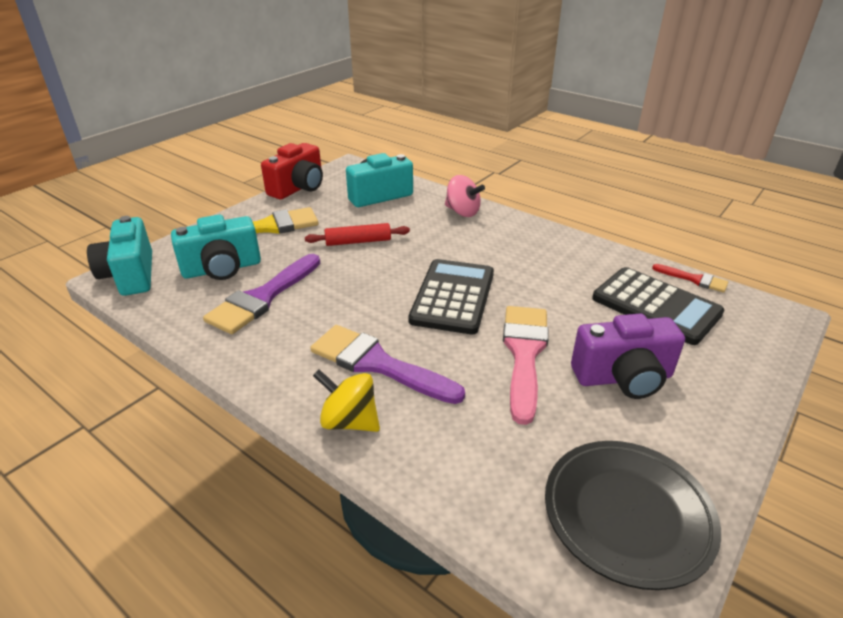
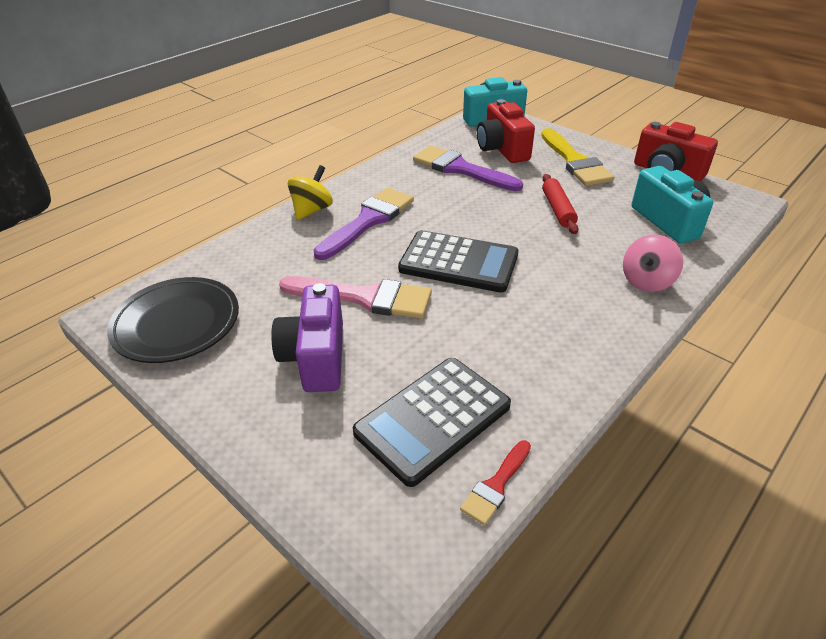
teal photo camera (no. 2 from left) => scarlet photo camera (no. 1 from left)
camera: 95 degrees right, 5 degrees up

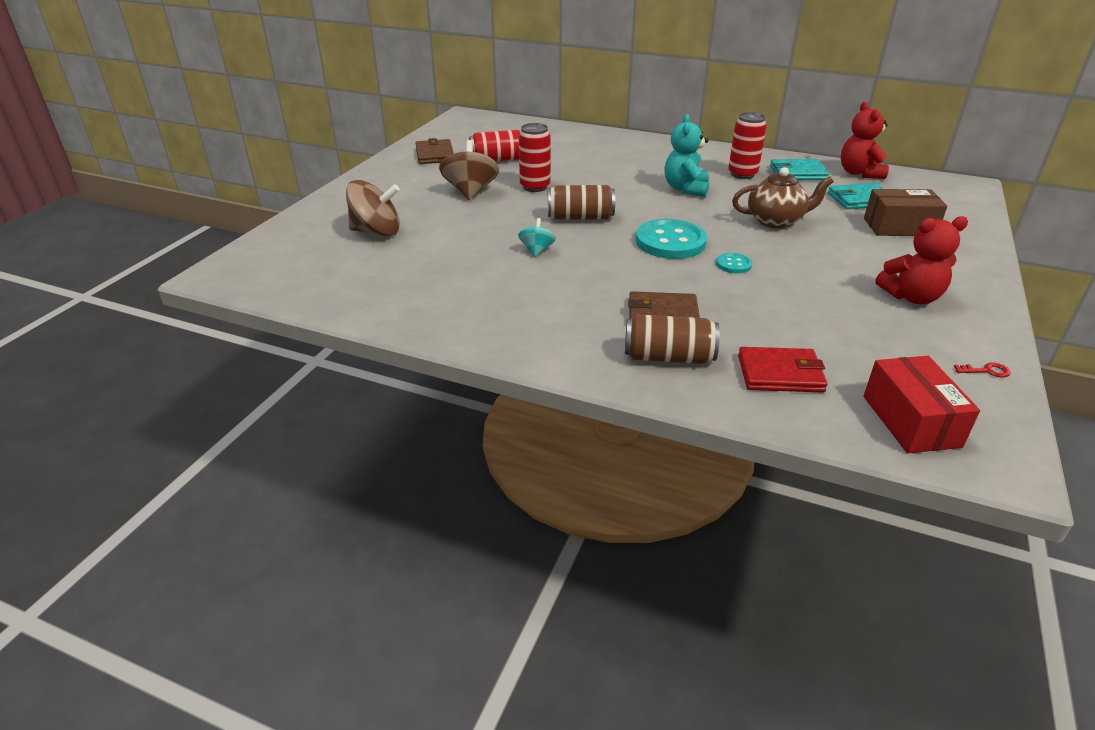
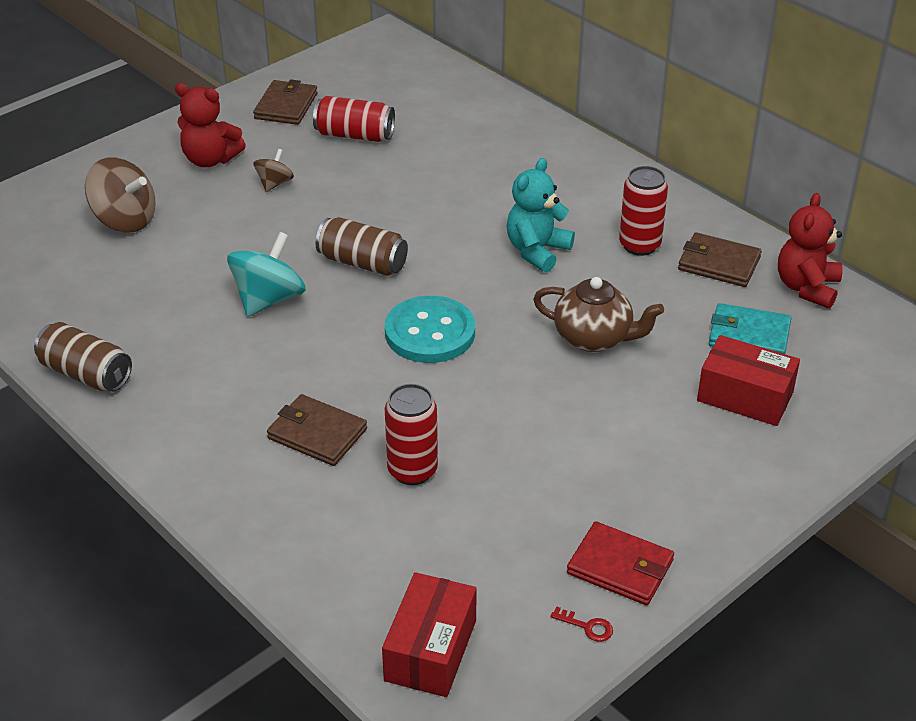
teal shirt button (no. 2 from left) => nothing
scarlet tin (no. 2 from left), shifted
dark brown tin (no. 2 from left in the first image) => dark brown tin (no. 1 from left), shifted
scarlet billfold, shifted
scarlet teddy bear (no. 2 from left in the first image) => scarlet teddy bear (no. 1 from left), shifted
teal billfold (no. 1 from left) => dark brown billfold (no. 3 from left)
dark brown box => scarlet box (no. 2 from left)
dark brown spinning top (no. 2 from left), x0.55
teal spinning top, x1.81
camera: 25 degrees right, 5 degrees up

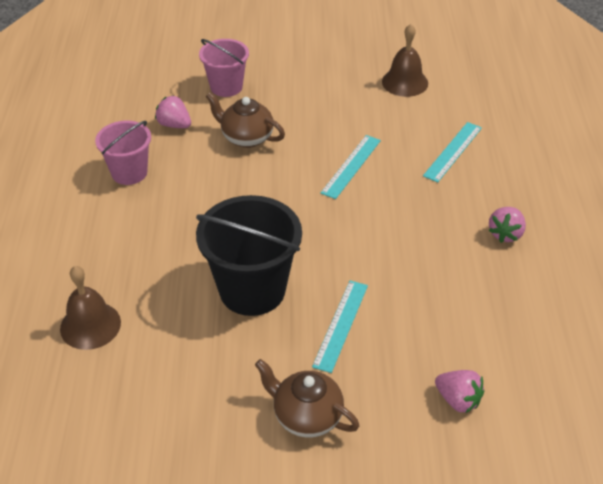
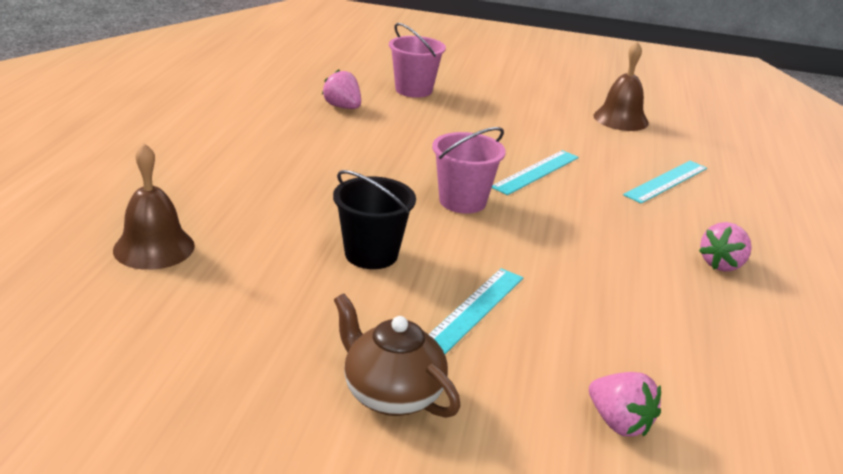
dark brown china teapot (no. 1 from left) => nothing
rosy bucket (no. 1 from left in the first image) => rosy bucket (no. 2 from left), shifted
black bucket, x0.61
camera: 10 degrees right, 15 degrees down

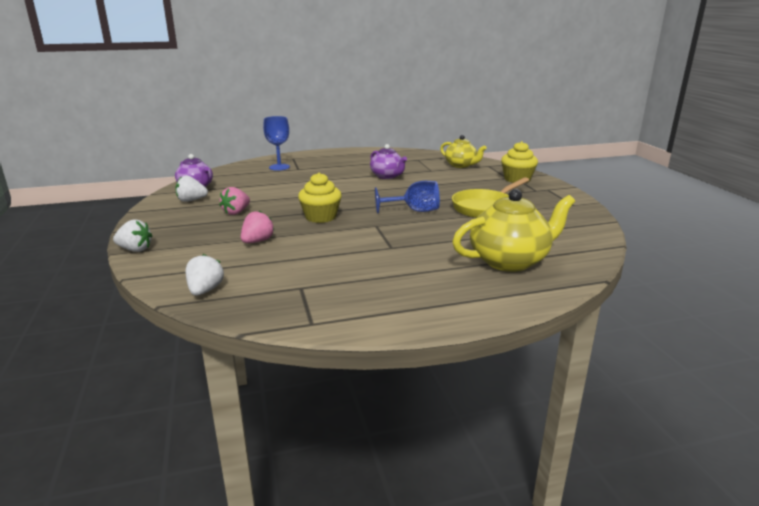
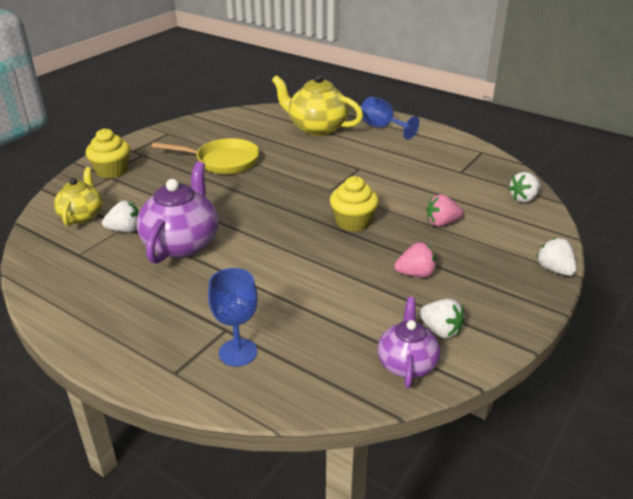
nothing => pure white toy strawberry (no. 1 from left)
blue goblet (no. 2 from left), shifted
purple china teapot (no. 2 from left in the first image) => purple china teapot (no. 1 from left), x1.61
camera: 130 degrees left, 10 degrees up

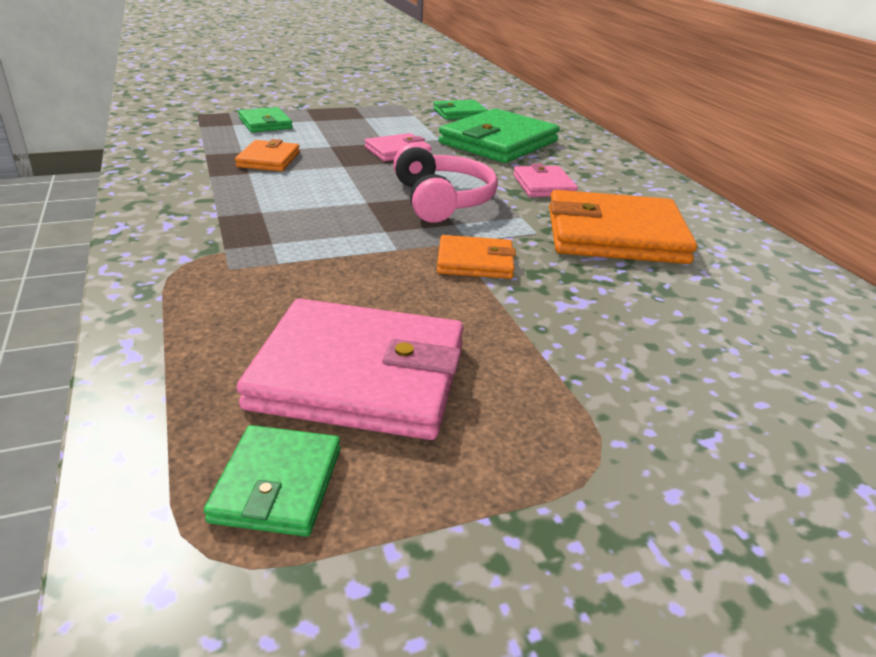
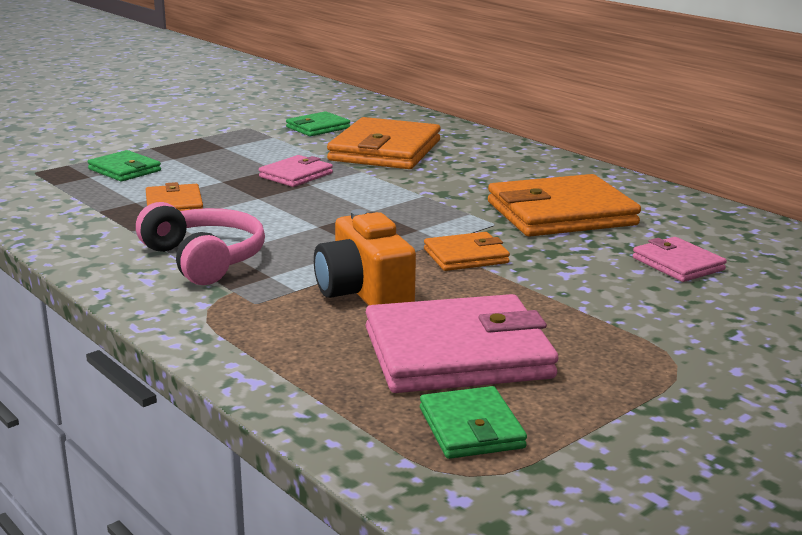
nothing => bright orange photo camera
rosy over-ear headphones, shifted
rosy billfold (no. 3 from left), shifted
emerald billfold (no. 4 from left) => bright orange billfold (no. 2 from left)
camera: 20 degrees left, 10 degrees down

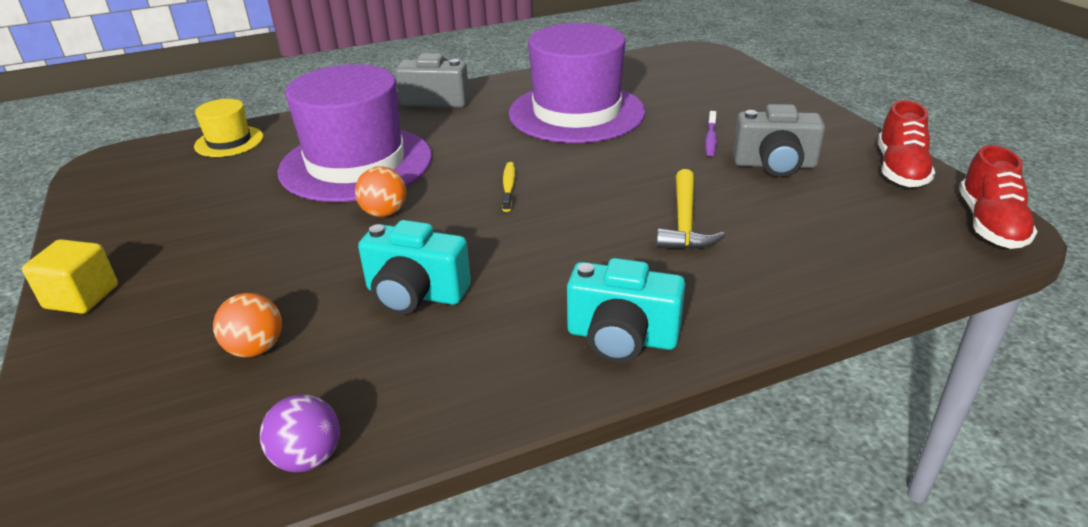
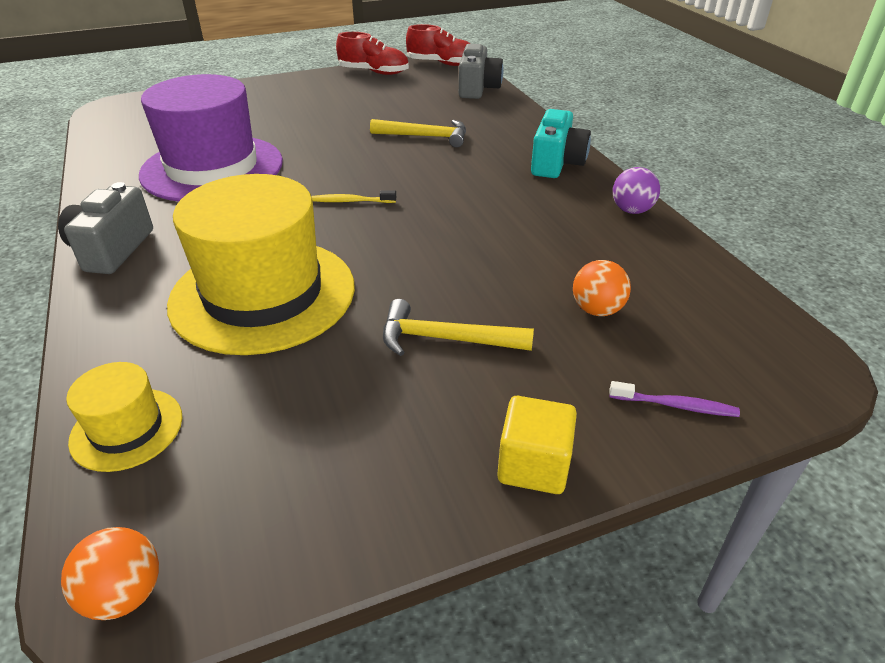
teal photo camera (no. 1 from left) => nothing
nothing => golden carpenter's hammer (no. 2 from left)
purple play ball, shifted
bright orange play ball (no. 2 from left in the first image) => bright orange play ball (no. 1 from left), shifted
purple tooth brush, shifted
gray photo camera (no. 2 from left), shifted
purple tall hat (no. 1 from left) => golden tall hat (no. 2 from left)
camera: 90 degrees left, 5 degrees up

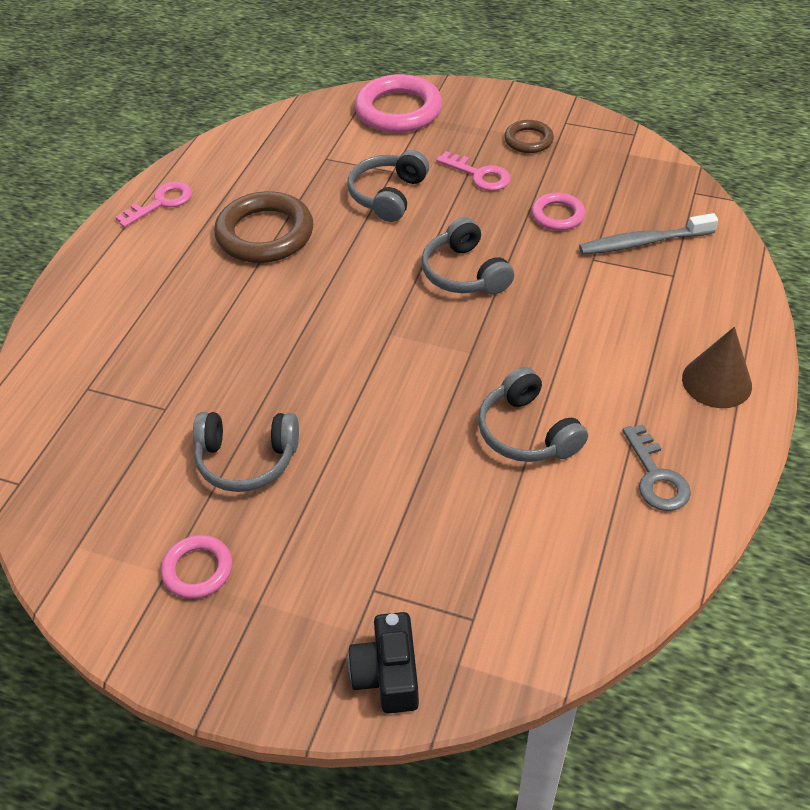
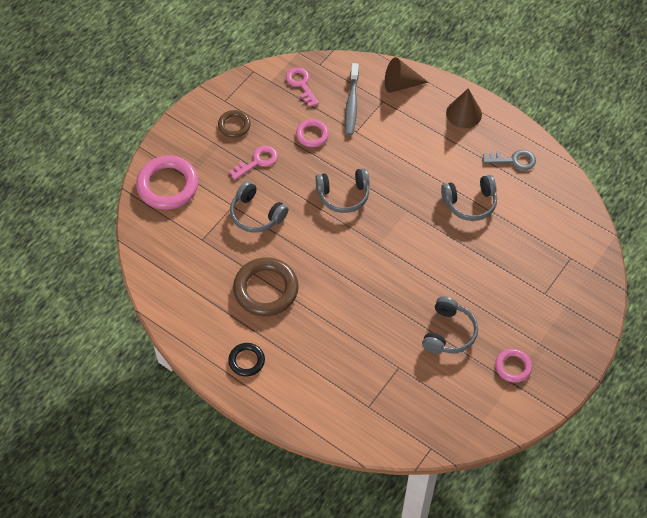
black photo camera => nothing
nothing => black torus
nothing => dark brown cone shape (no. 1 from left)
rosy door key (no. 1 from left in the first image) => rosy door key (no. 2 from left), shifted
camera: 75 degrees left, 10 degrees up

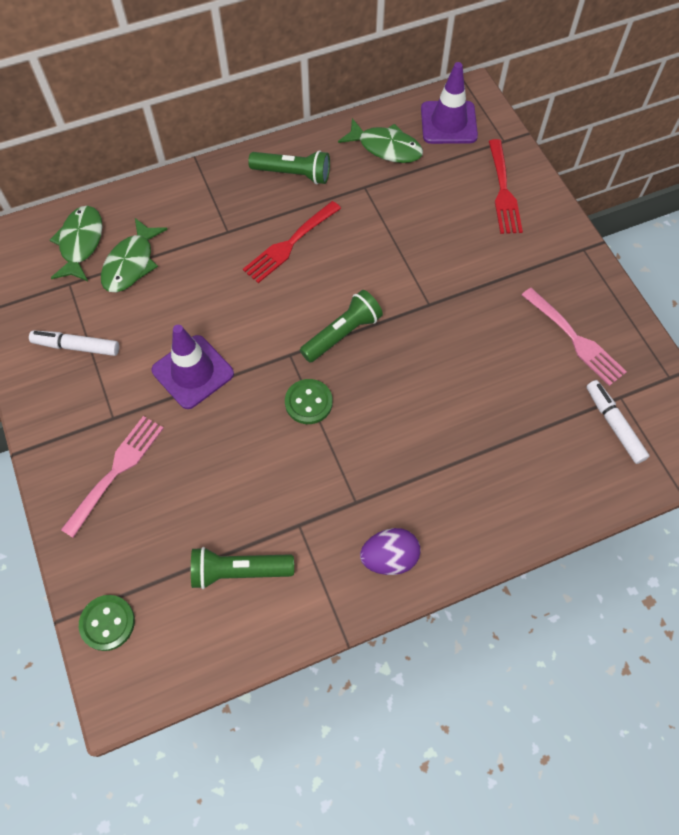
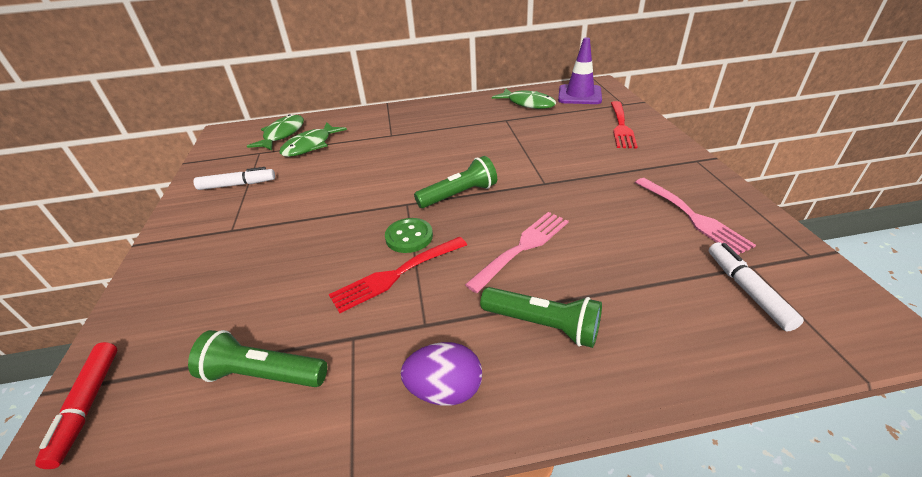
purple road cone (no. 1 from left) => nothing
rosy table fork (no. 1 from left), shifted
scarlet table fork (no. 1 from left), shifted
emerald flashlight (no. 2 from left in the first image) => emerald flashlight (no. 3 from left), shifted
emerald shirt button (no. 1 from left) => scarlet felt pen
pure white felt pen (no. 1 from left), 150 degrees clockwise
camera: 15 degrees right, 25 degrees down

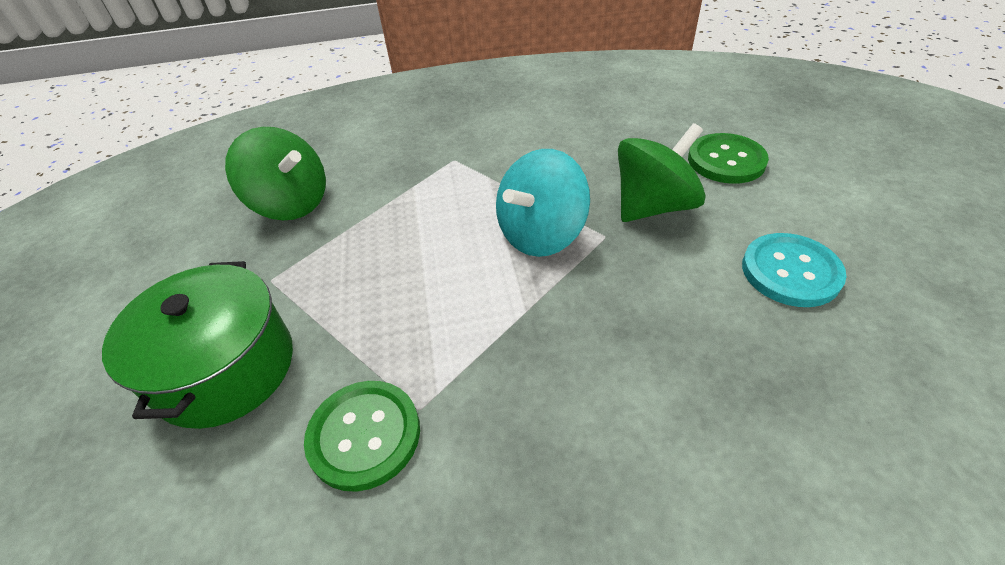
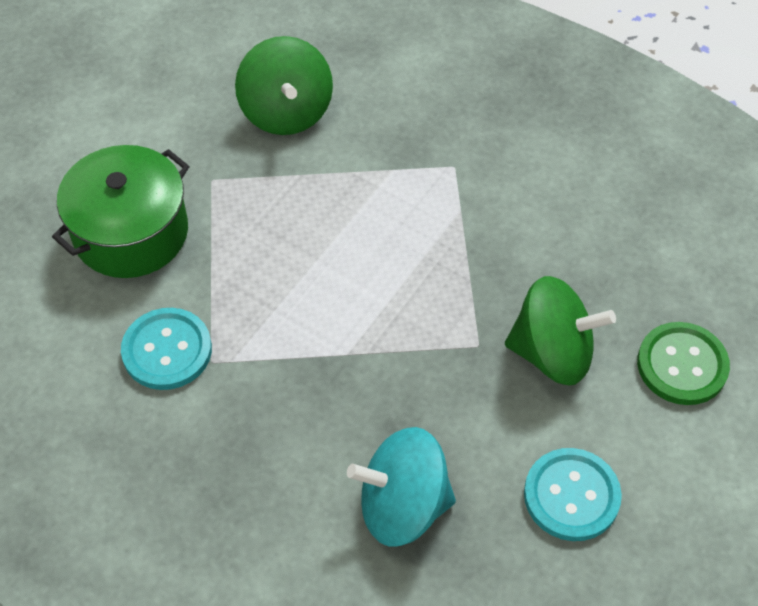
teal spinning top, shifted
emerald shirt button (no. 1 from left) => teal shirt button (no. 1 from left)
camera: 40 degrees right, 10 degrees up

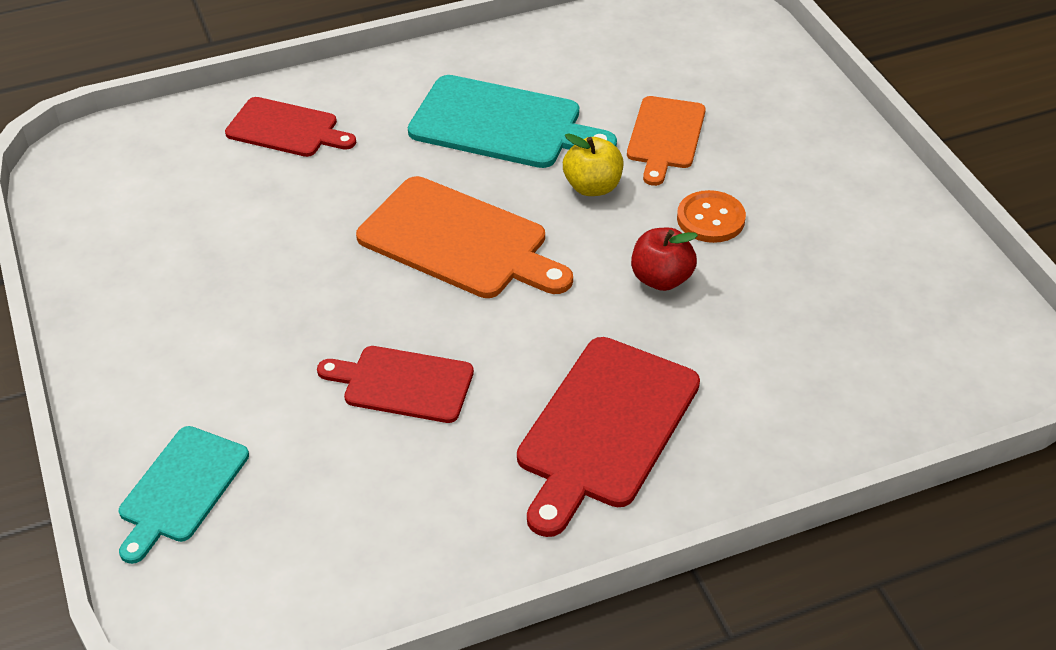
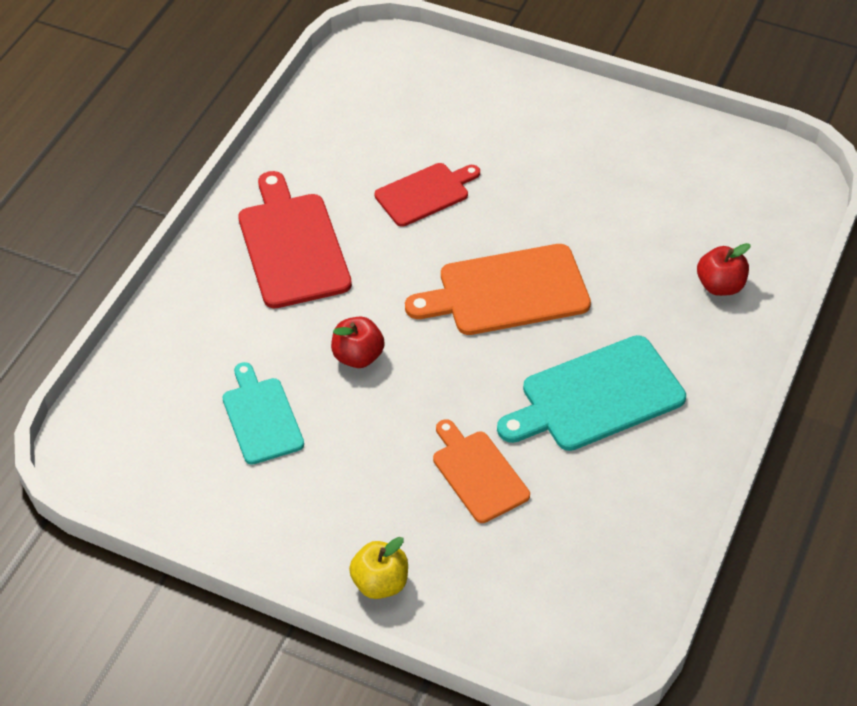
bright orange shirt button => nothing
teal chopping board (no. 1 from left), shifted
golden toy apple, shifted
scarlet chopping board (no. 1 from left) => scarlet toy apple (no. 2 from left)
camera: 135 degrees right, 5 degrees up

